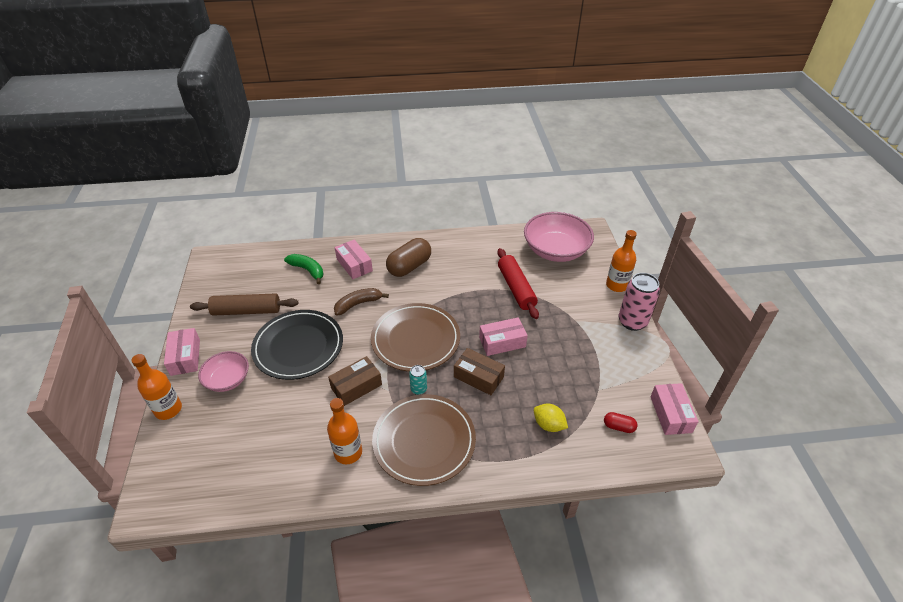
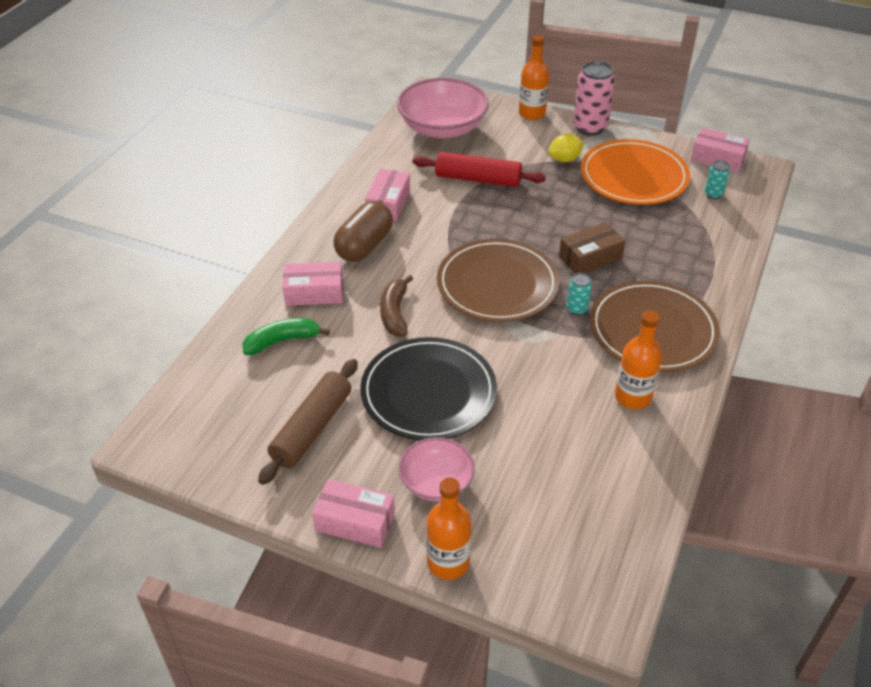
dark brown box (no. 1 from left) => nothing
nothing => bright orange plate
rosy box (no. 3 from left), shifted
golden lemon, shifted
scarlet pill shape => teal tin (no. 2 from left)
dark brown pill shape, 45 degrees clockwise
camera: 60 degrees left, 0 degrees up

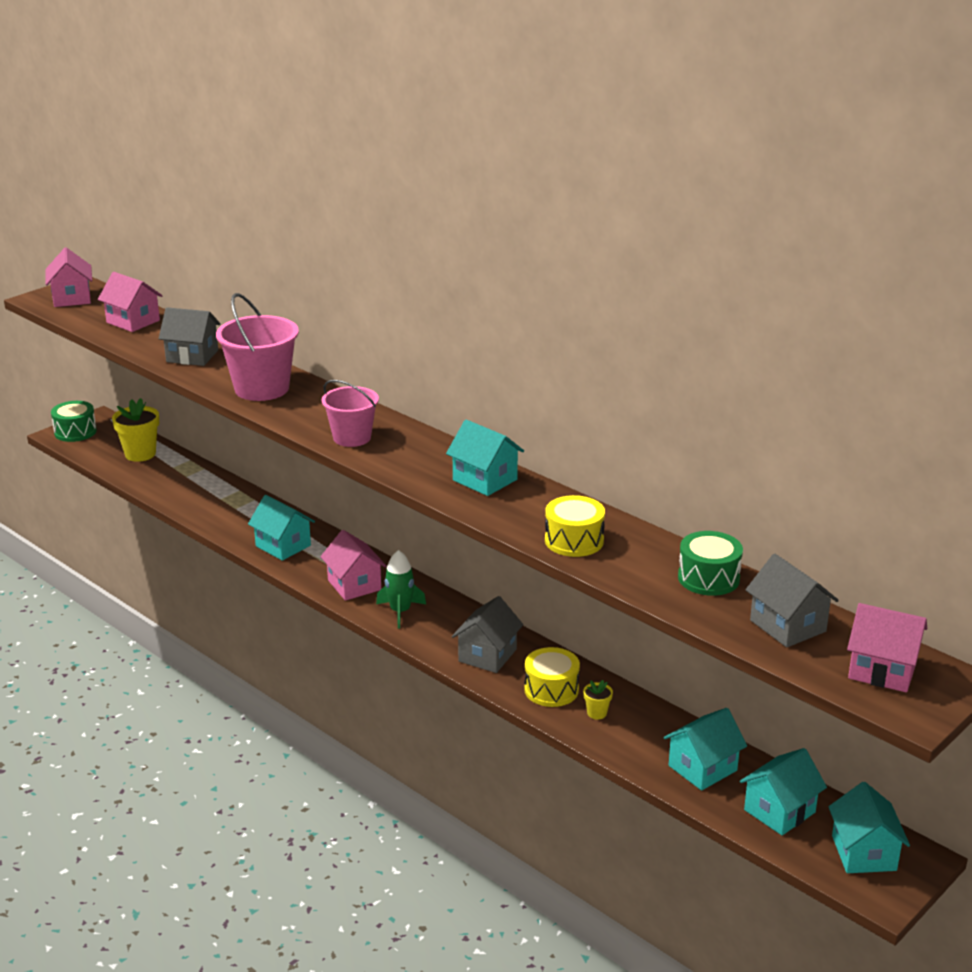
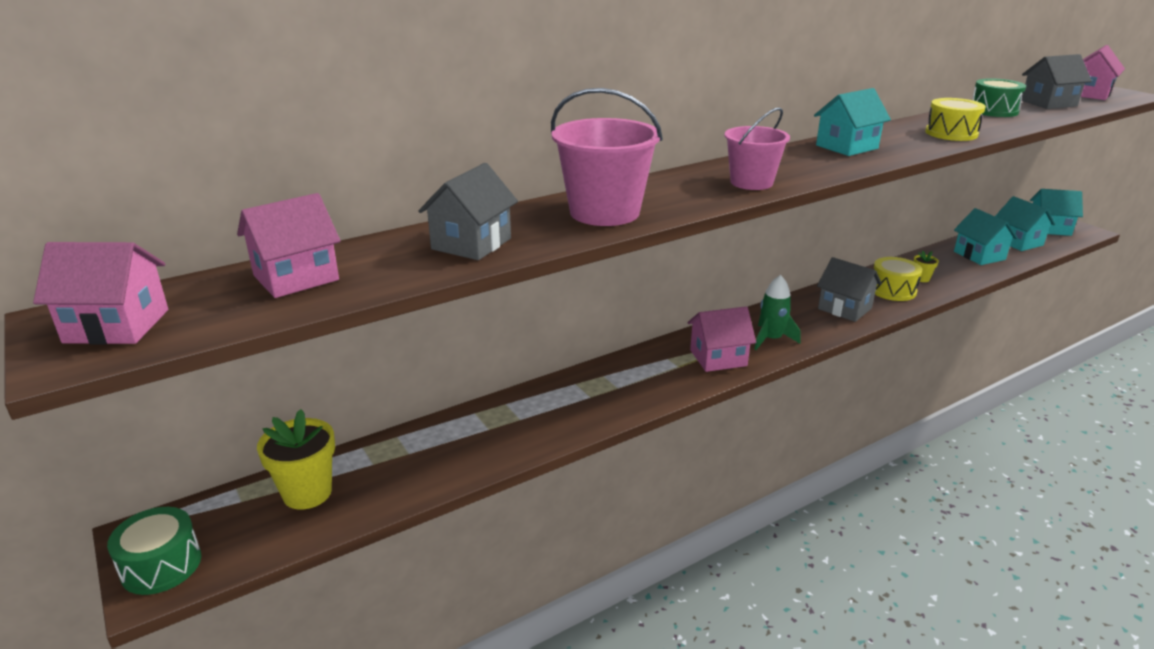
teal cottage (no. 1 from left) => nothing
camera: 75 degrees left, 0 degrees up

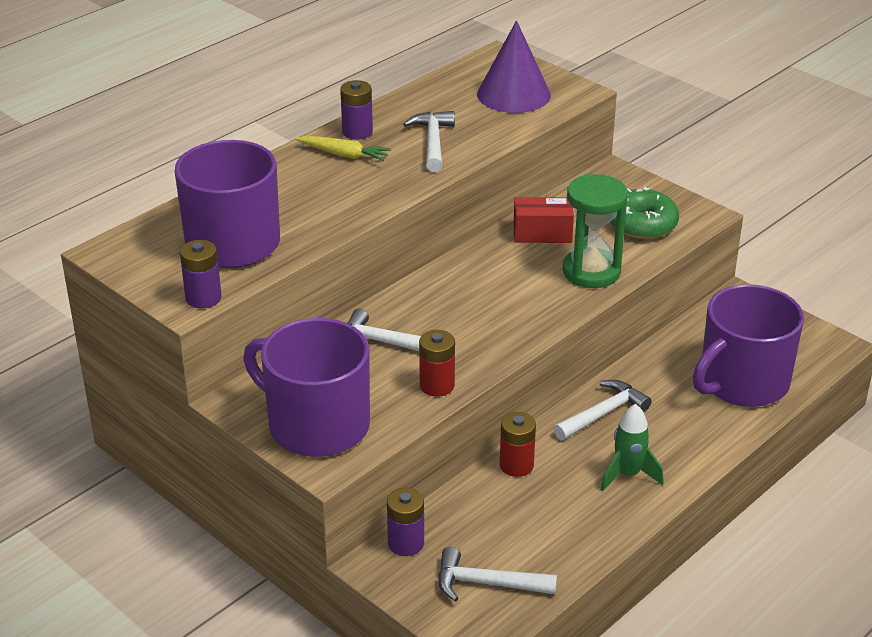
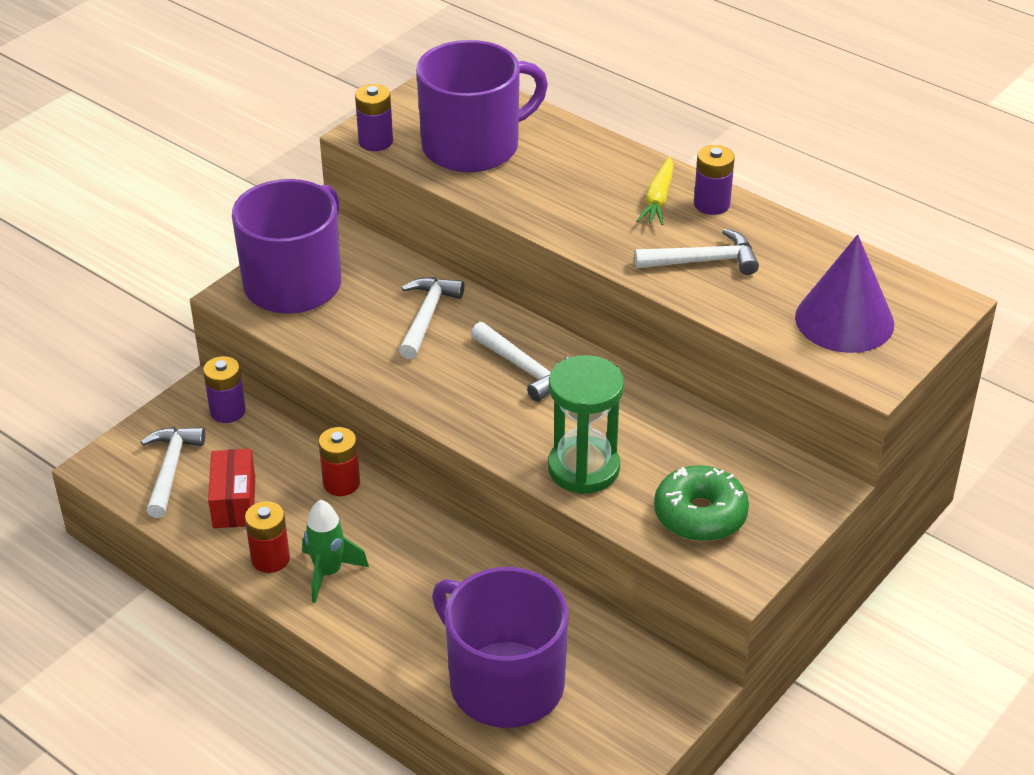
scarlet AA battery (no. 1 from left), shifted
scarlet box, shifted
pure white carpenter's hammer (no. 4 from left in the first image) => pure white carpenter's hammer (no. 3 from left), shifted
camera: 85 degrees right, 5 degrees up

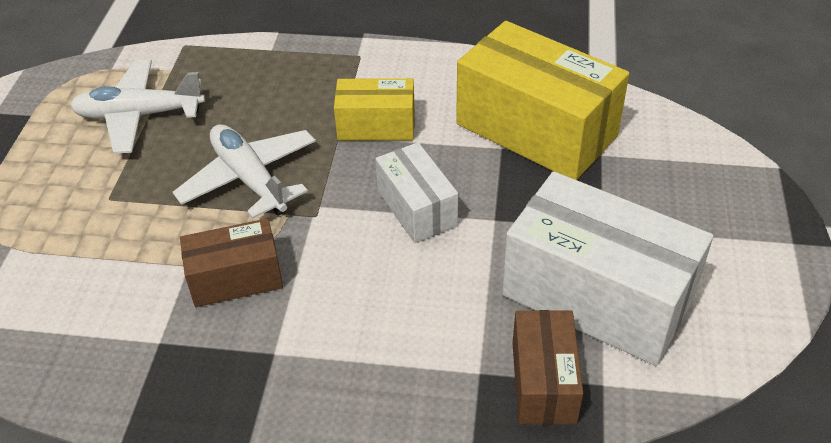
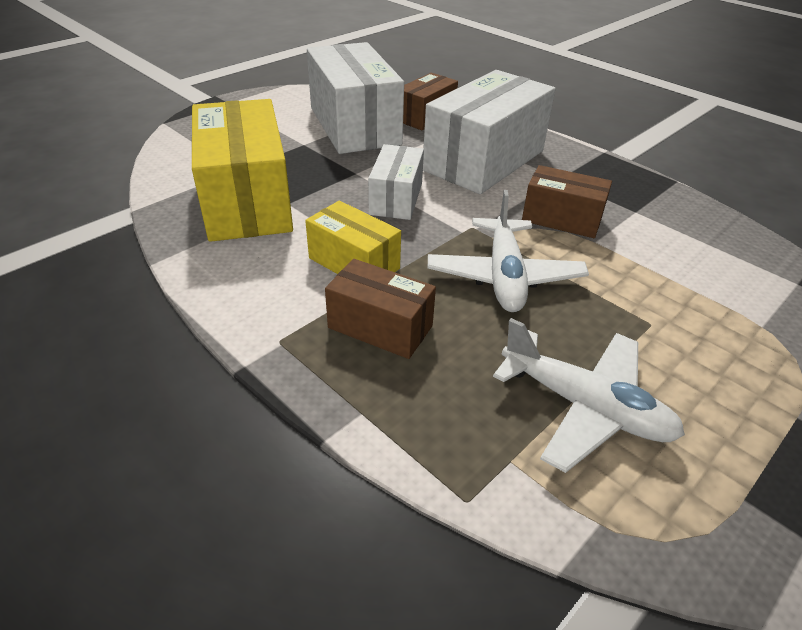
nothing => dark brown box (no. 1 from left)
nothing => pure white box (no. 3 from left)
camera: 145 degrees left, 5 degrees down

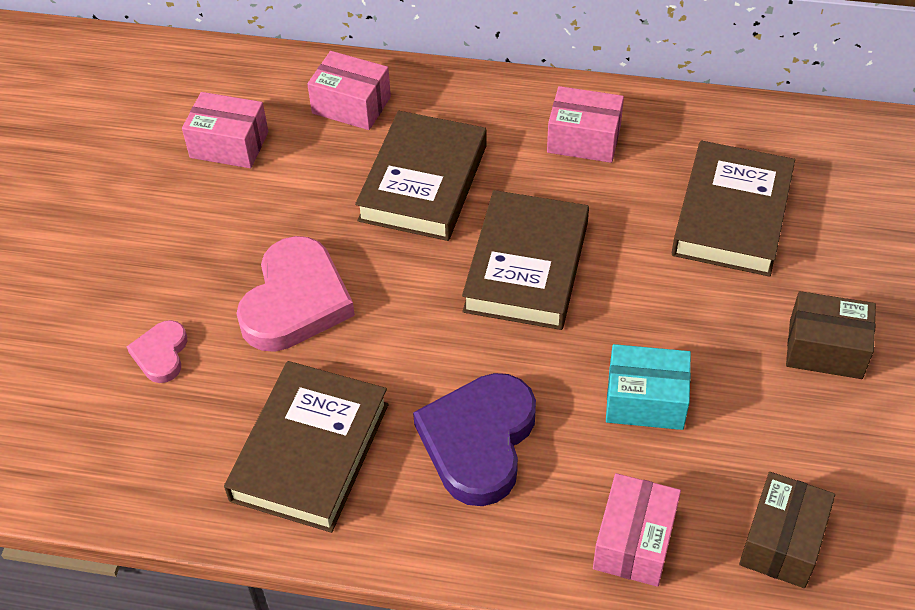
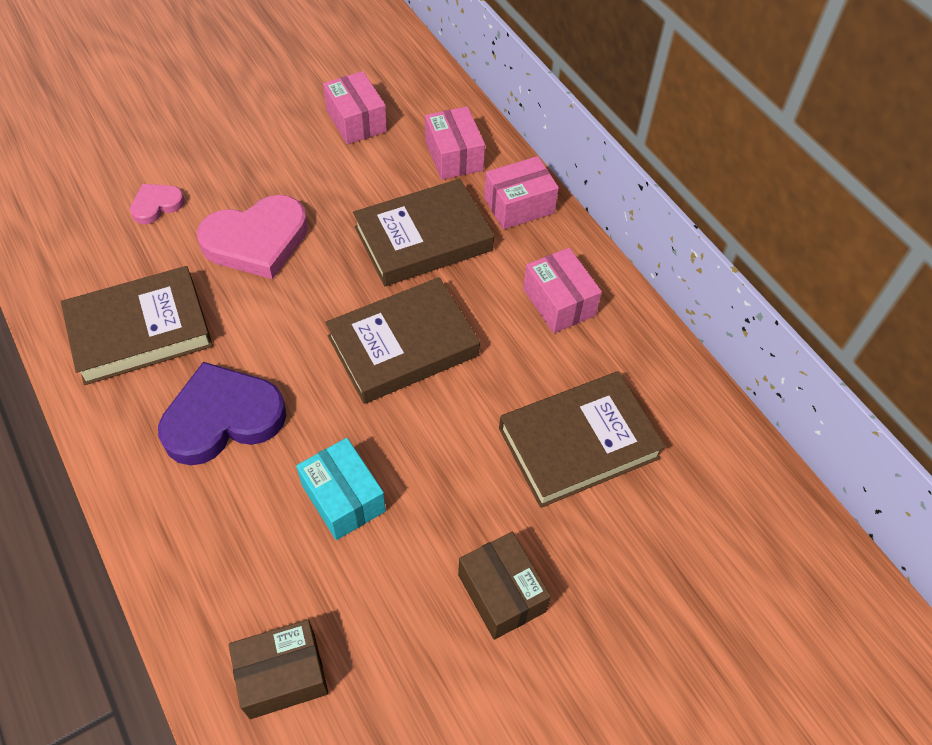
rosy box (no. 4 from left in the first image) => rosy box (no. 3 from left), shifted
camera: 45 degrees right, 5 degrees up

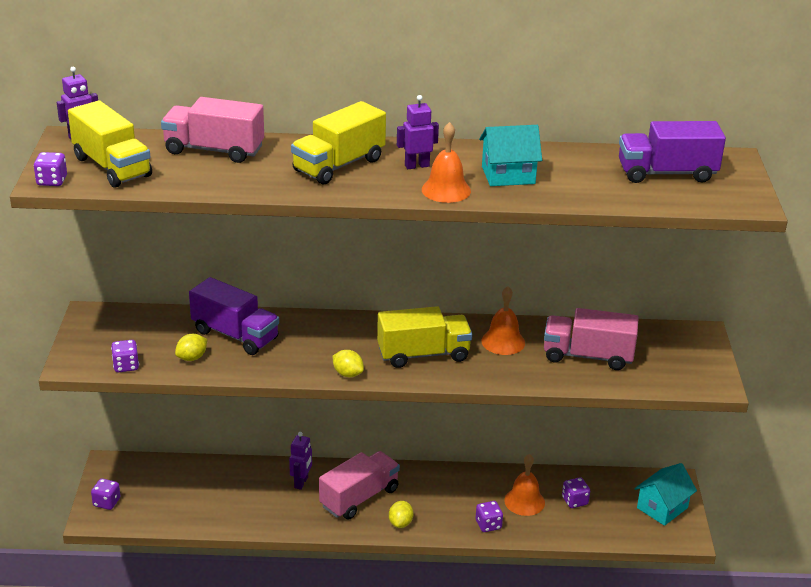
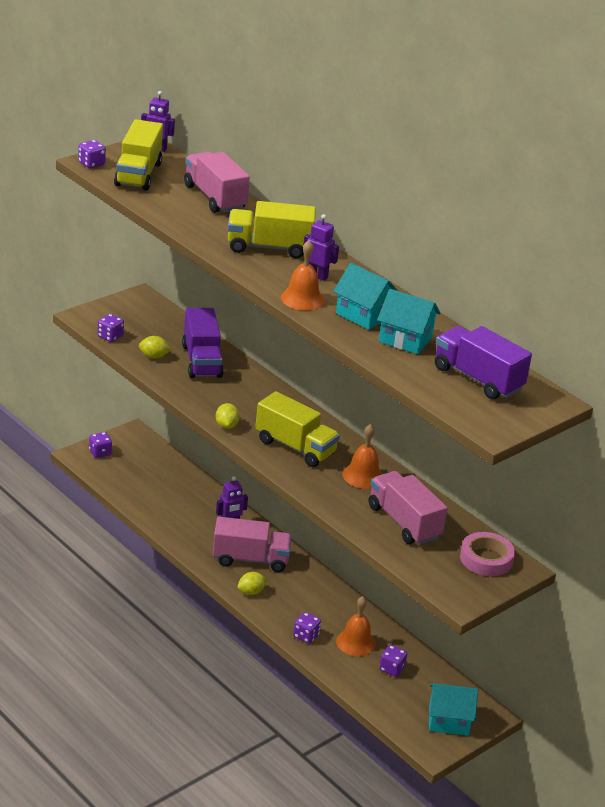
nothing => teal cottage (no. 2 from left)
nothing => rosy tape
camera: 45 degrees right, 0 degrees up

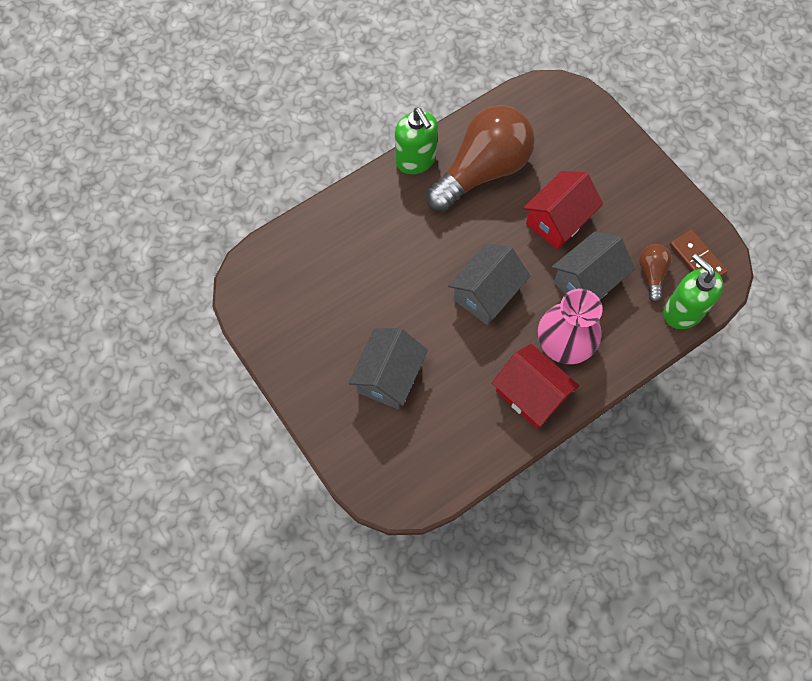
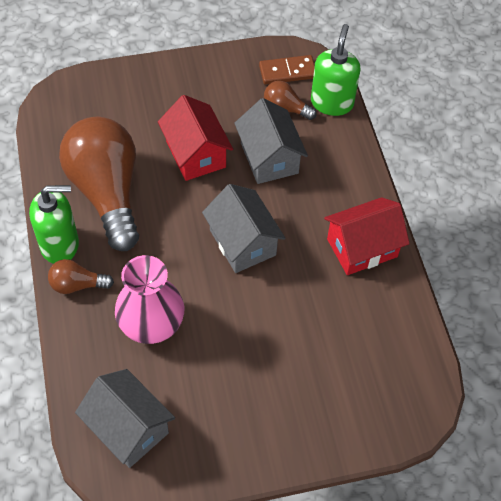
nothing => dark brown light bulb (no. 1 from left)
gray cottage (no. 1 from left), shifted
rosy vase, shifted
emerald soap pump (no. 2 from left), 120 degrees clockwise
camera: 70 degrees left, 10 degrees down

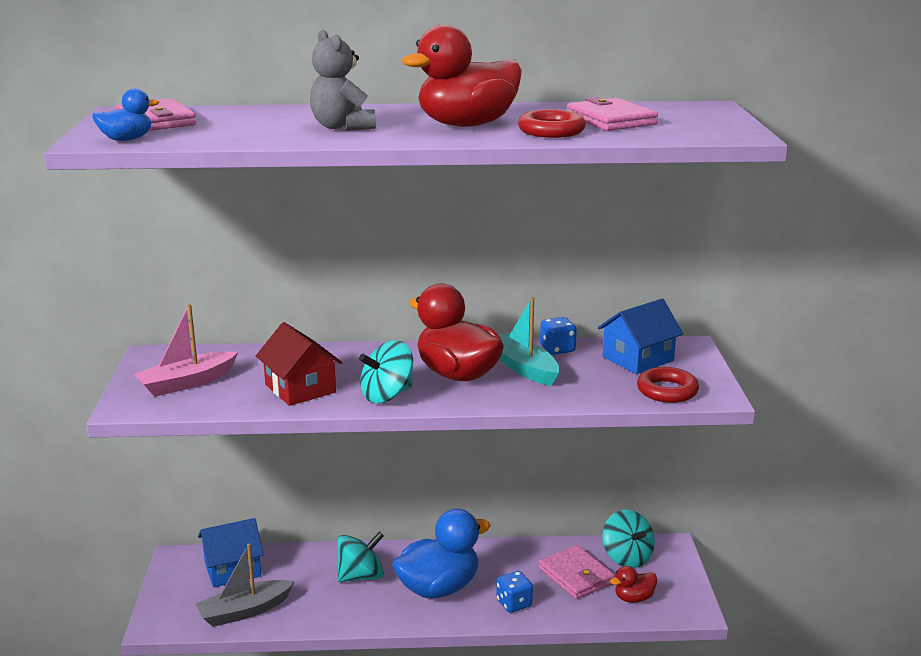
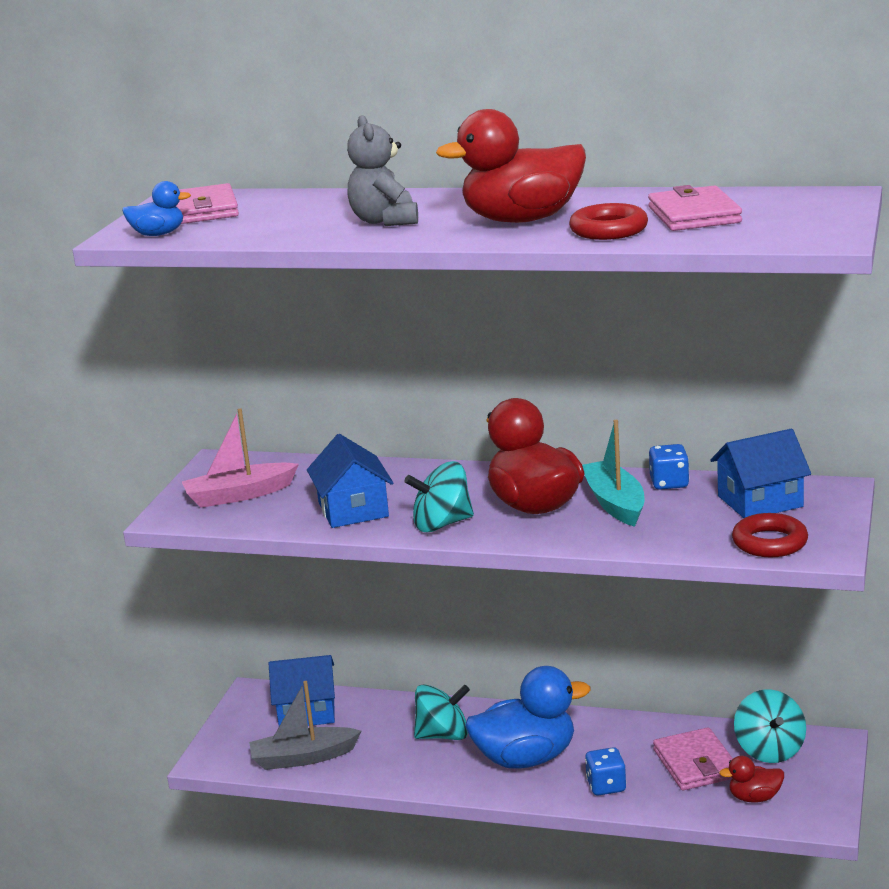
scarlet cottage => blue cottage (no. 2 from left)
camera: 20 degrees right, 0 degrees up

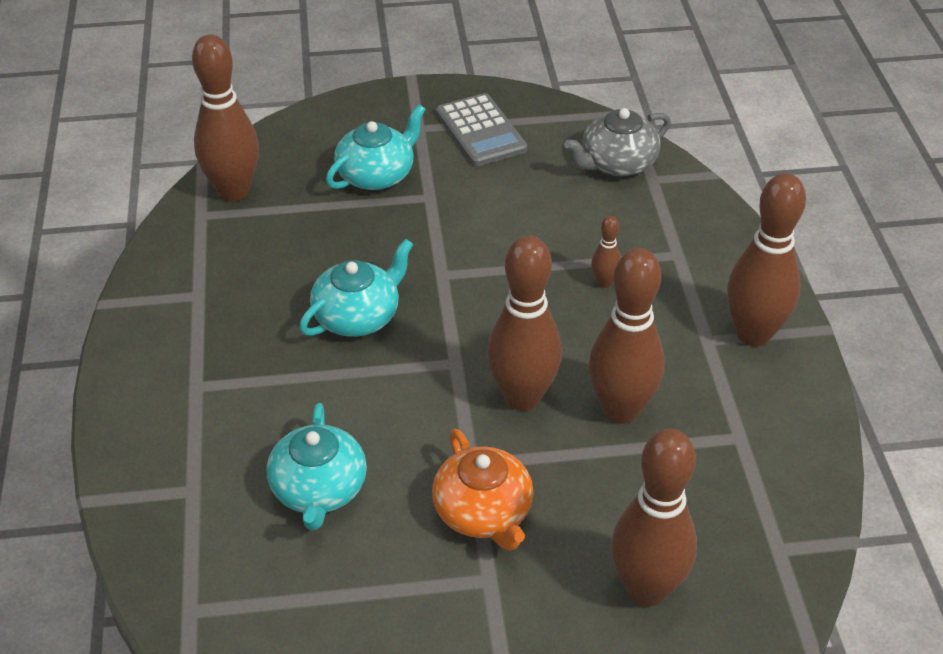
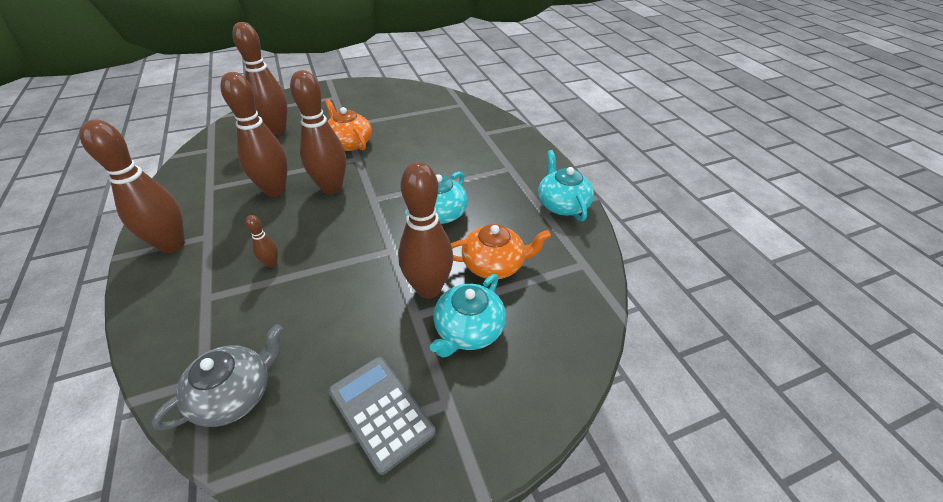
nothing => bright orange china teapot (no. 2 from left)
dark brown skittle (no. 1 from left in the first image) => dark brown skittle (no. 6 from left), shifted
teal china teapot (no. 1 from left in the first image) => teal china teapot (no. 3 from left), shifted
camera: 165 degrees right, 0 degrees up

